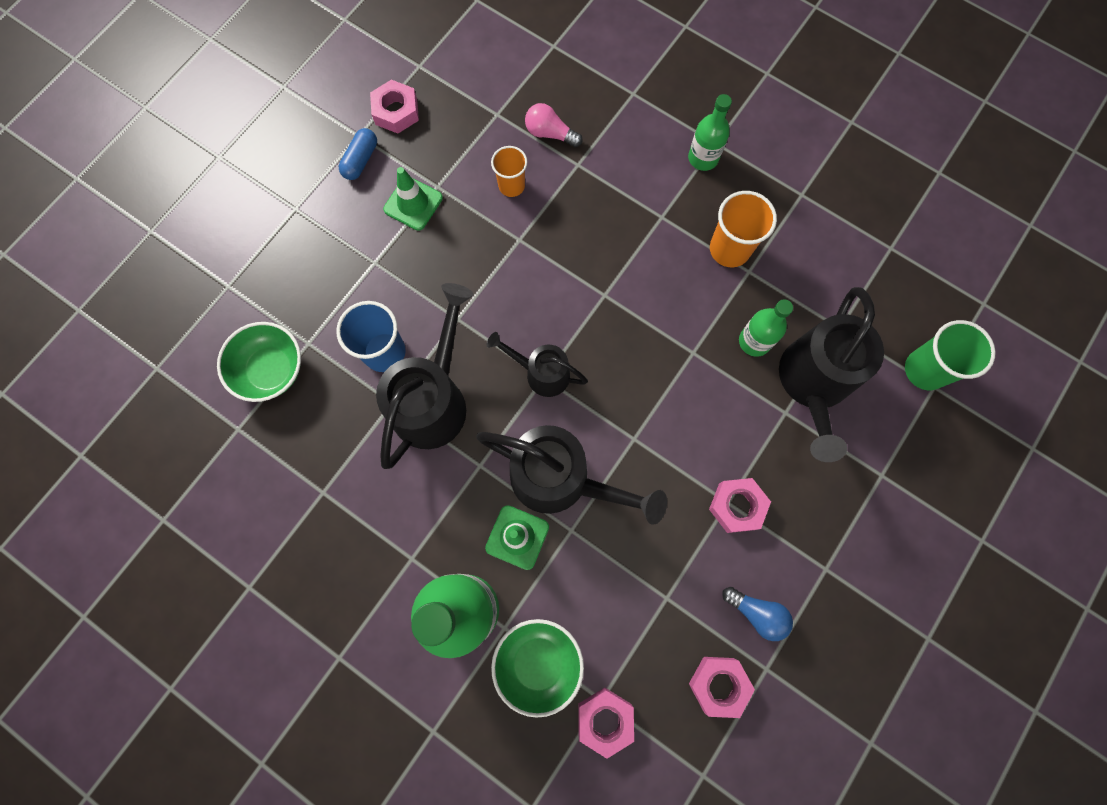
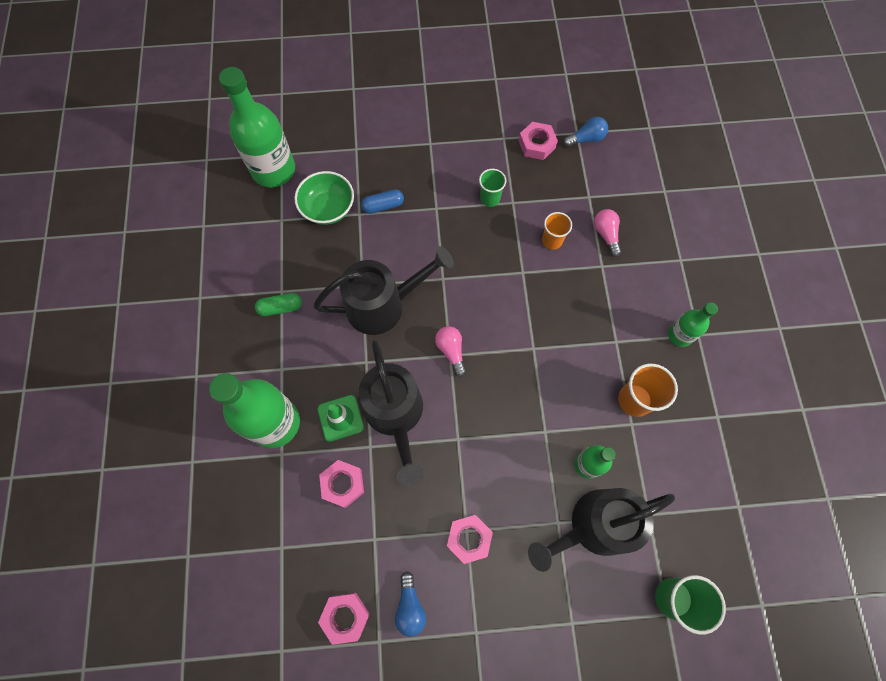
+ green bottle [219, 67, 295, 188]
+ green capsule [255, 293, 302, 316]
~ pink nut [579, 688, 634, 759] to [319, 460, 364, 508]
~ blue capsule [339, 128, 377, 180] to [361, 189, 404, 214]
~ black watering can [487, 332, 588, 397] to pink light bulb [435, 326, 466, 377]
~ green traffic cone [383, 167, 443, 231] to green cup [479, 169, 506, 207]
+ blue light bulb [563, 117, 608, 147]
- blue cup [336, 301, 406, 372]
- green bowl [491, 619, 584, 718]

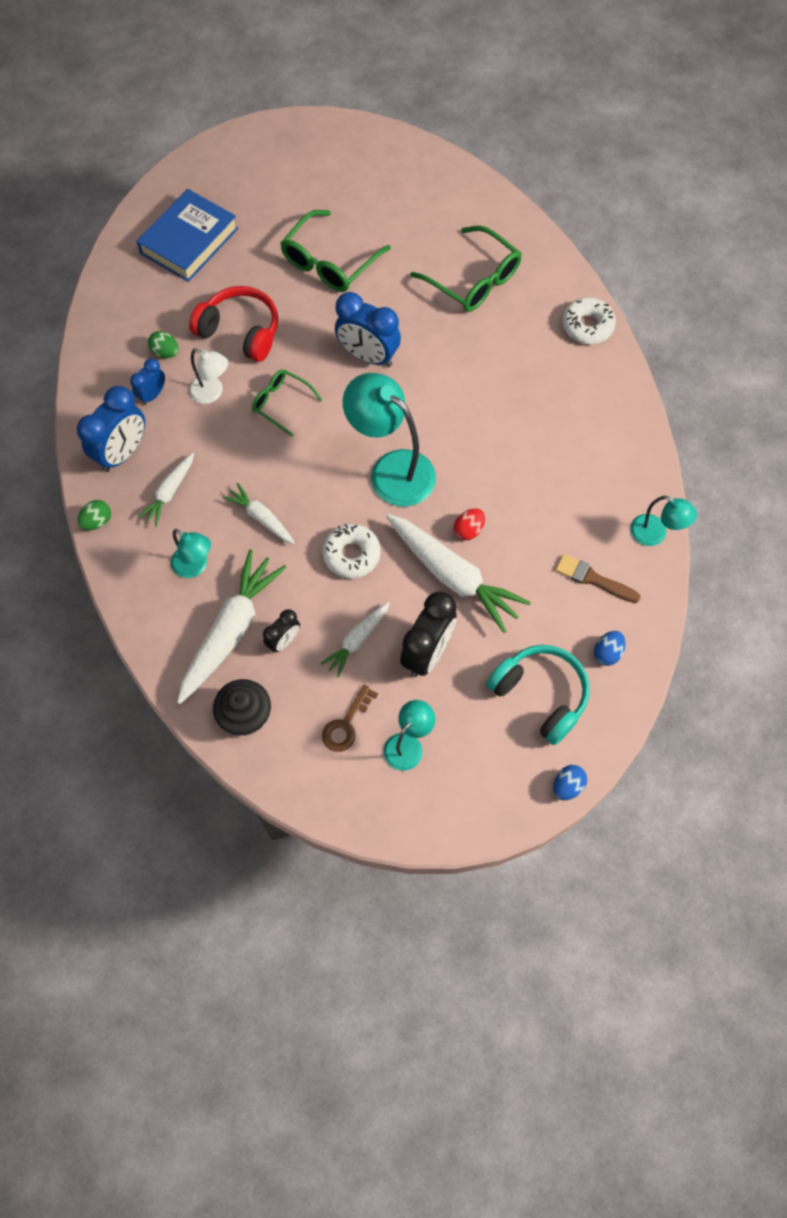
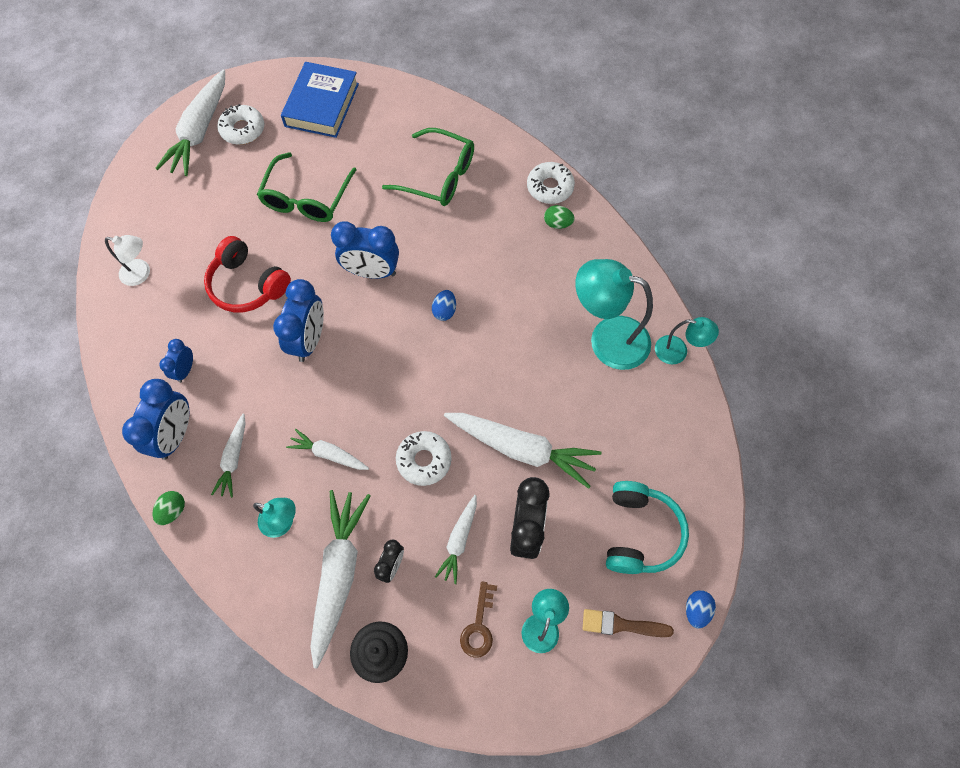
~ white lamp [189, 348, 228, 404] to [105, 235, 150, 286]
+ white carrot [155, 70, 225, 176]
~ red headphones [189, 286, 278, 362] = [204, 236, 291, 312] 150 degrees counterclockwise
+ white donut [217, 104, 264, 145]
~ green glasses [252, 370, 322, 437] to blue clock [273, 279, 324, 362]
~ blue book [136, 189, 238, 282] to [281, 62, 359, 138]
~ blue egg [594, 631, 625, 666] to [432, 290, 456, 321]
~ green egg [148, 331, 179, 358] to [544, 205, 575, 229]
~ turquoise lamp [343, 373, 436, 507] to [575, 259, 653, 370]
~ brown brush [555, 554, 641, 603] to [583, 609, 674, 637]
~ turquoise headphones [486, 645, 590, 745] = [606, 481, 689, 574] 75 degrees clockwise
- red egg [454, 509, 485, 540]

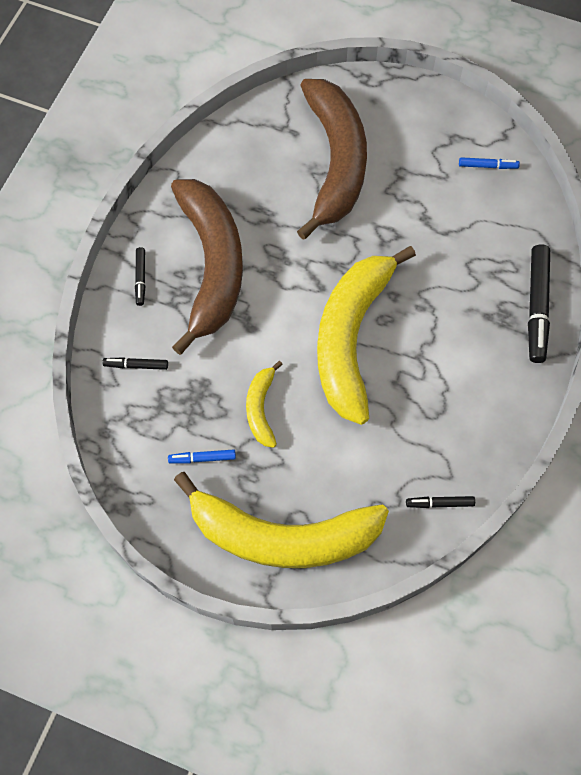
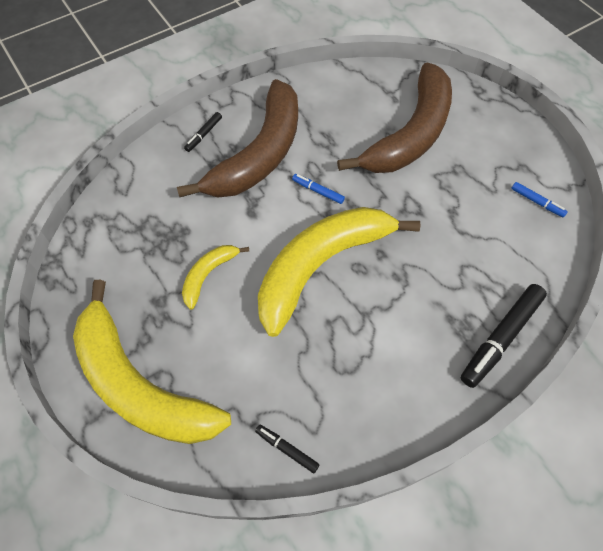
~ blue marker [168, 450, 236, 463] to [292, 174, 345, 204]
- black marker [102, 357, 168, 370]

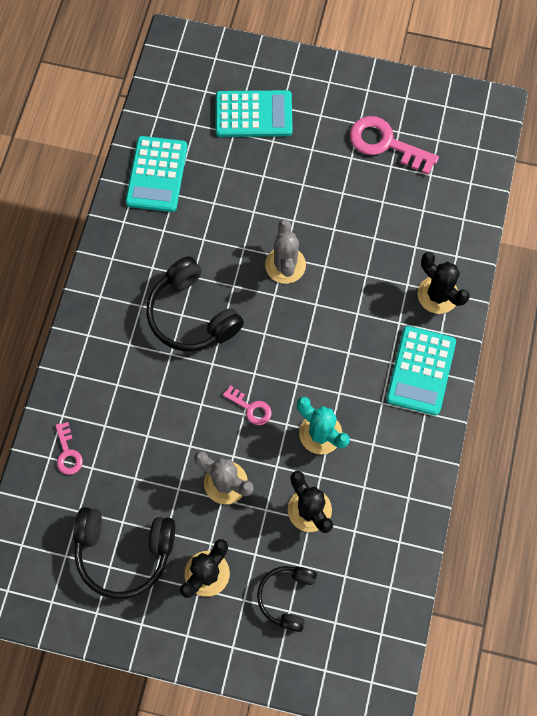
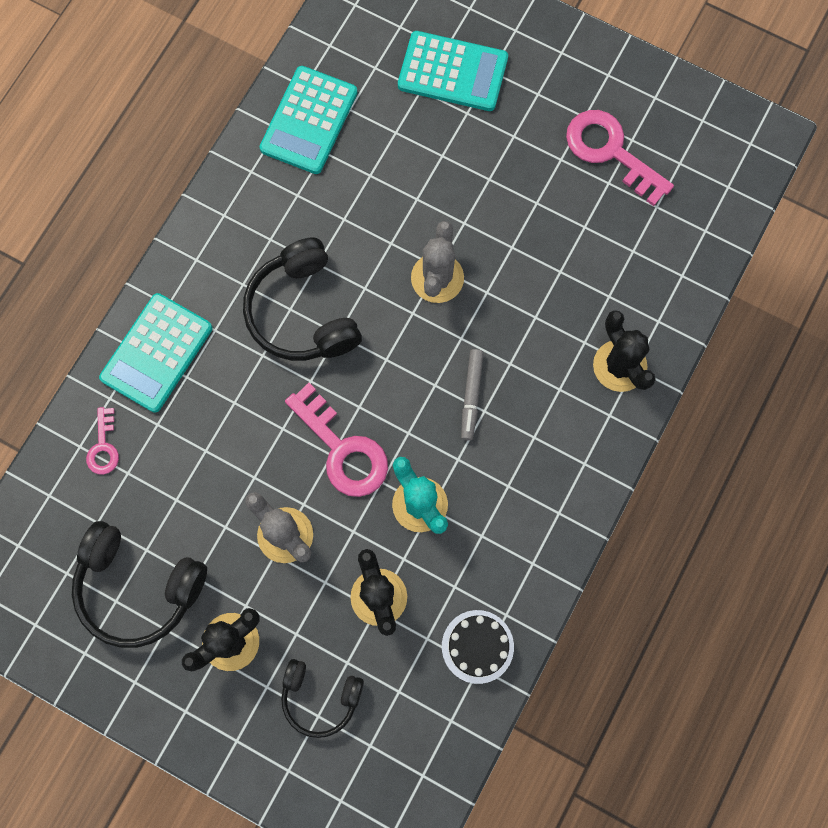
~ turquoise calculator [386, 326, 456, 415] to [99, 293, 212, 413]
~ black headphones [257, 566, 317, 632] = [281, 659, 364, 738] 105 degrees counterclockwise
~ pink key [223, 385, 272, 425] = [285, 383, 388, 497] x1.89
+ black cake [442, 610, 514, 684]
+ grey marker [461, 349, 484, 441]

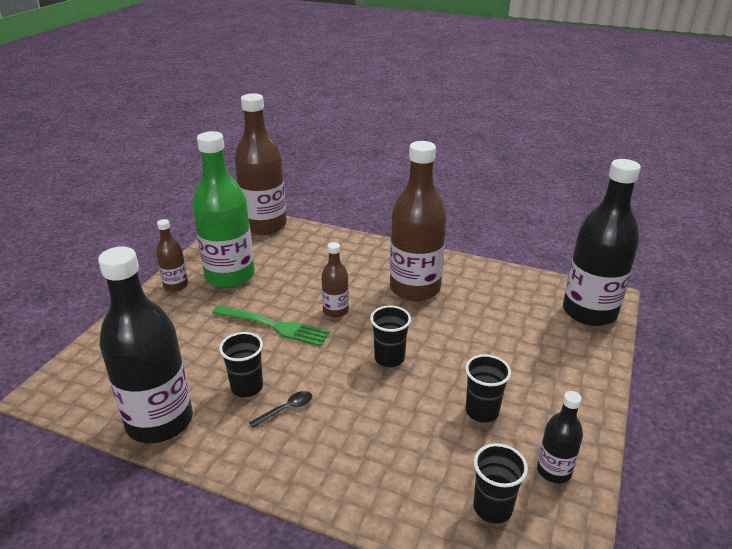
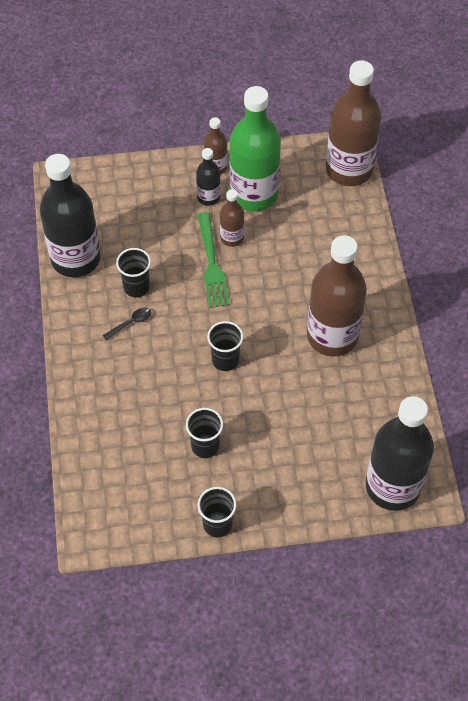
~ black spoon [249, 391, 312, 428] = [102, 308, 151, 340] 60 degrees counterclockwise
~ black bottle [537, 391, 583, 483] to [196, 148, 221, 206]
~ black cup [473, 443, 528, 524] to [198, 487, 237, 537]
~ brown bottle [321, 242, 349, 318] to [220, 189, 244, 247]

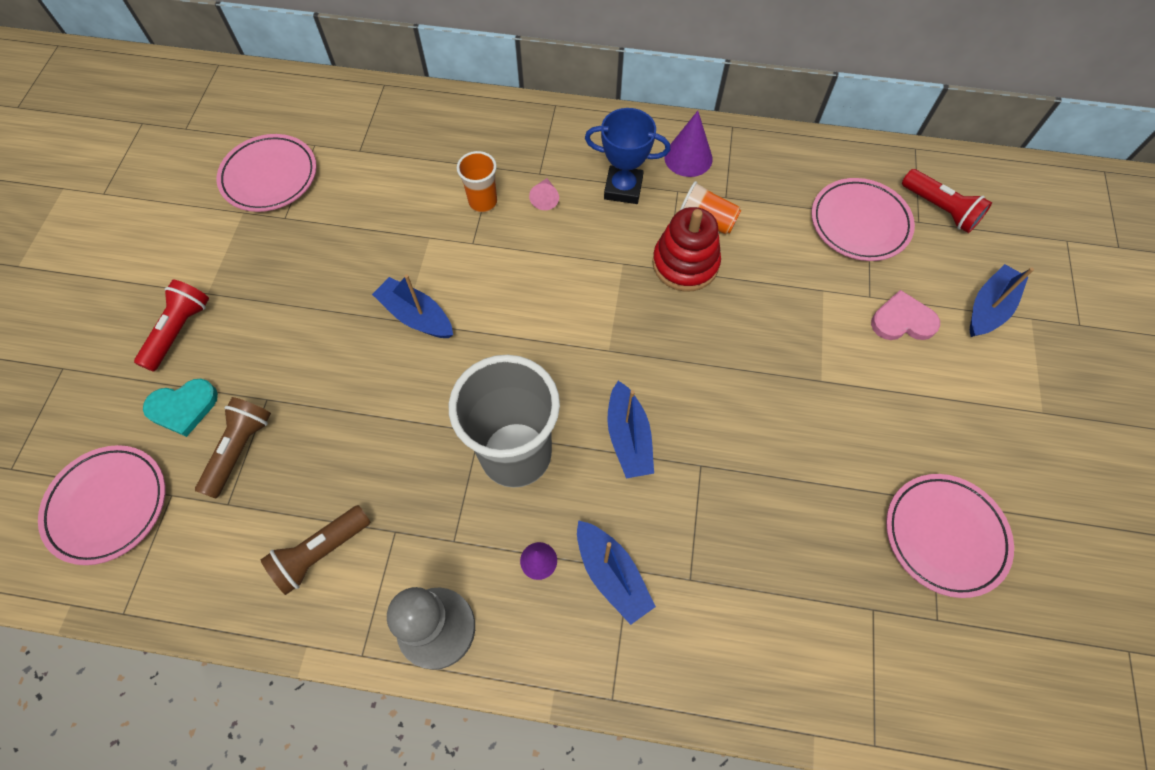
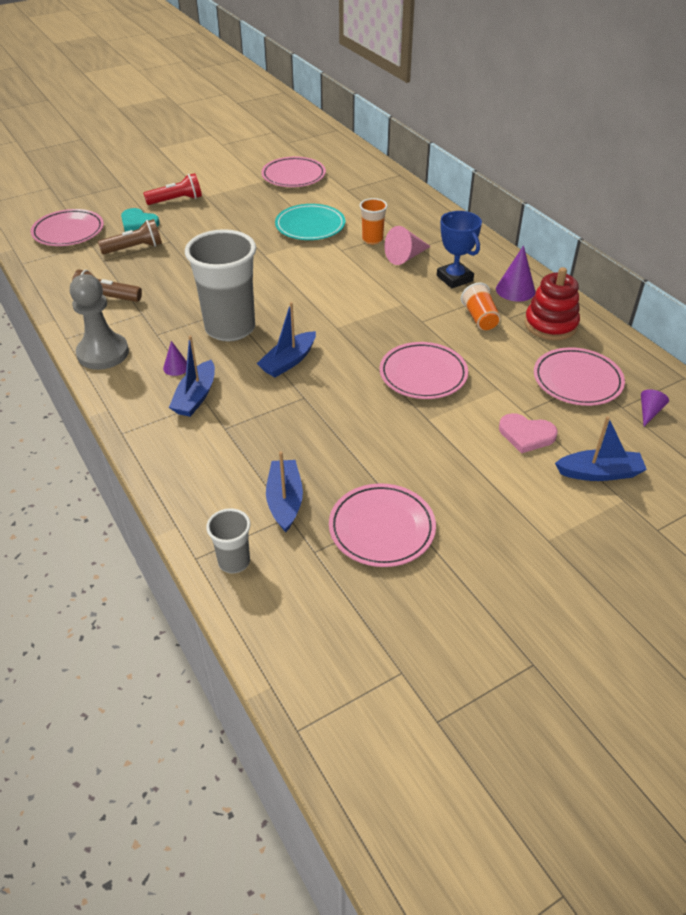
+ grey cup [206, 508, 251, 573]
~ blue boat [372, 275, 453, 338] to [266, 451, 303, 532]
+ turquoise plate [275, 204, 345, 240]
+ pink plate [380, 342, 468, 399]
~ pink cone [529, 178, 559, 210] = [384, 226, 431, 265] x1.69
~ pink heart [871, 290, 940, 340] = [499, 413, 558, 453] 150 degrees clockwise
~ red stacking toy [652, 207, 721, 292] to [524, 267, 580, 340]
~ red flashlight [902, 169, 992, 233] to purple cone [641, 389, 669, 427]

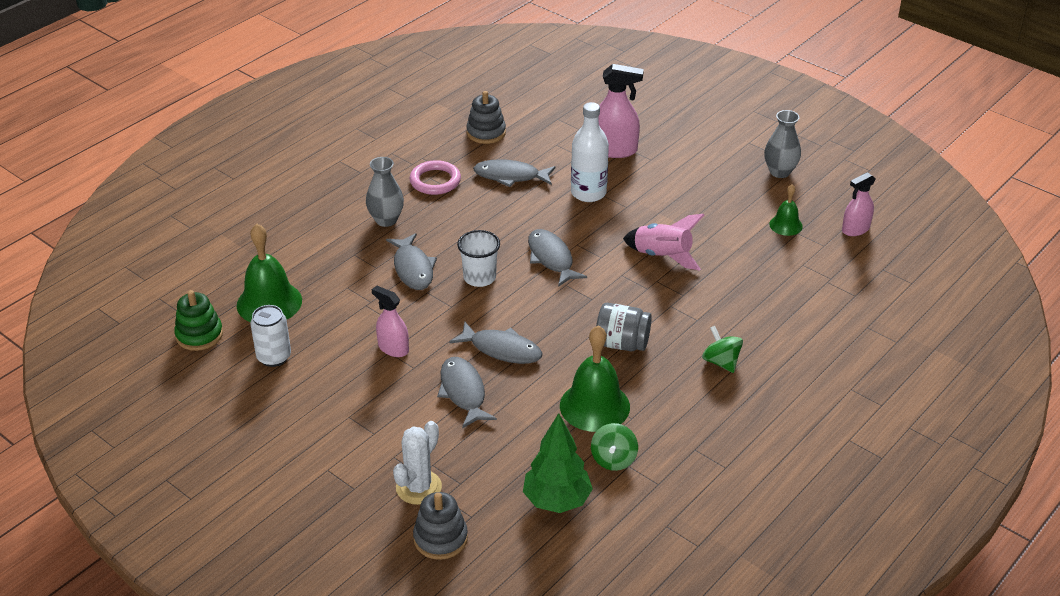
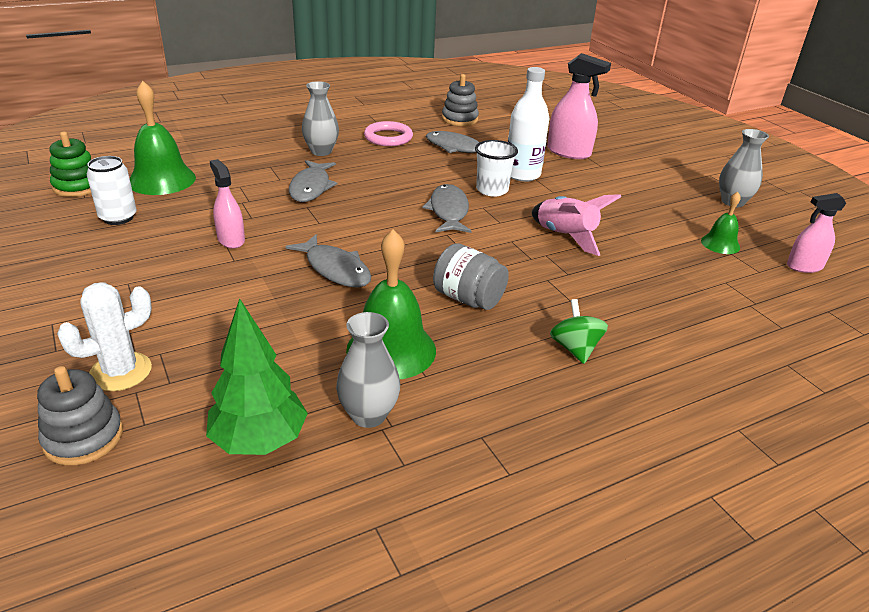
~ green spinning top [591, 423, 638, 471] to grey vase [336, 312, 400, 428]
~ white cup [457, 230, 500, 287] to [475, 140, 518, 197]
- grey fish [437, 357, 497, 428]

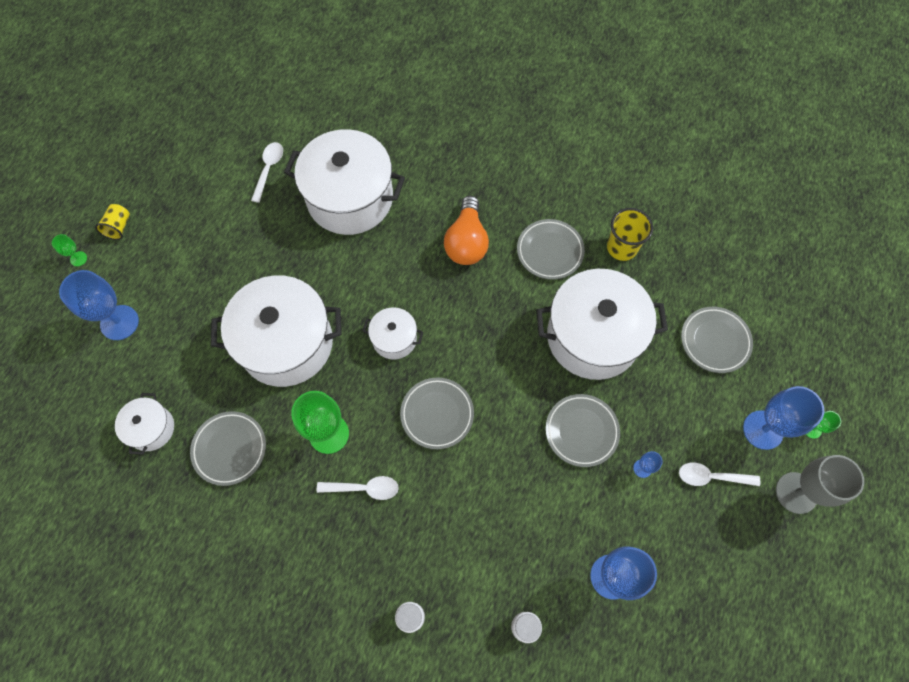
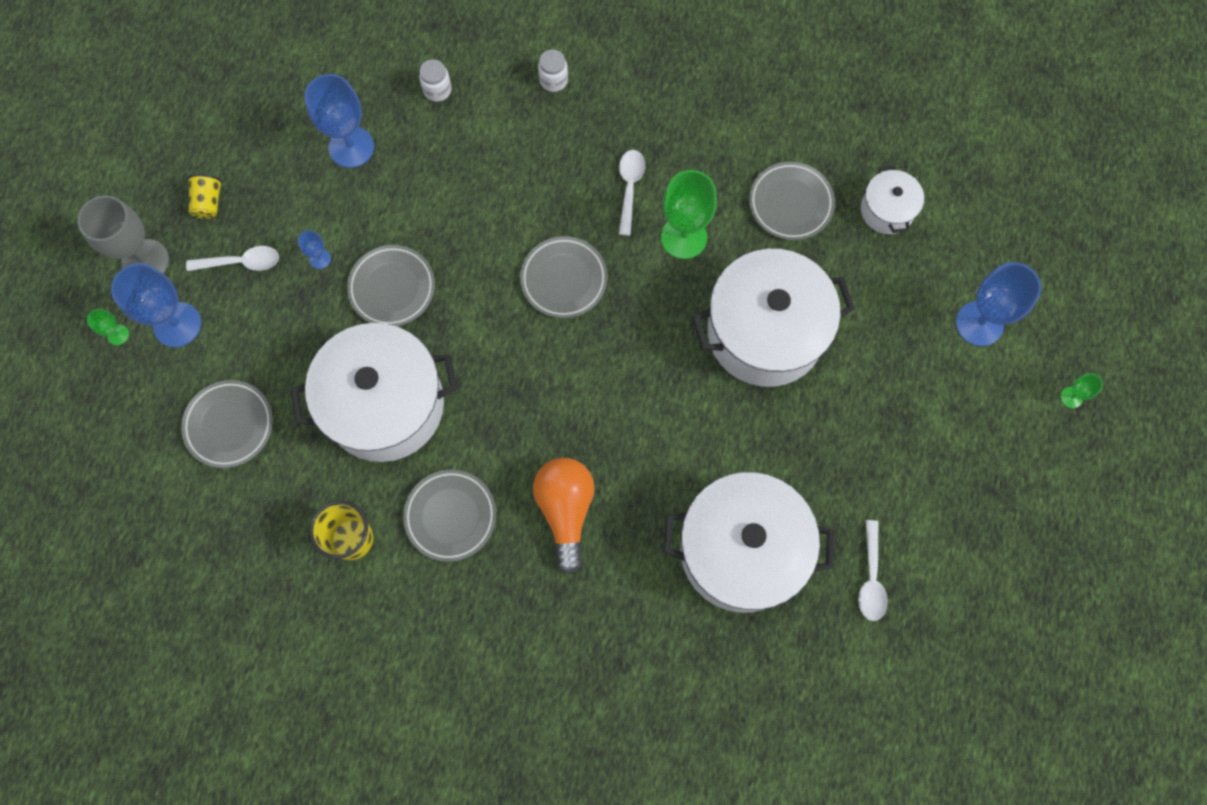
~ yellow cup [95, 204, 130, 240] to [187, 174, 223, 219]
~ white spoon [317, 476, 399, 500] = [619, 150, 645, 236] 105 degrees clockwise
- white pot [362, 307, 423, 360]

